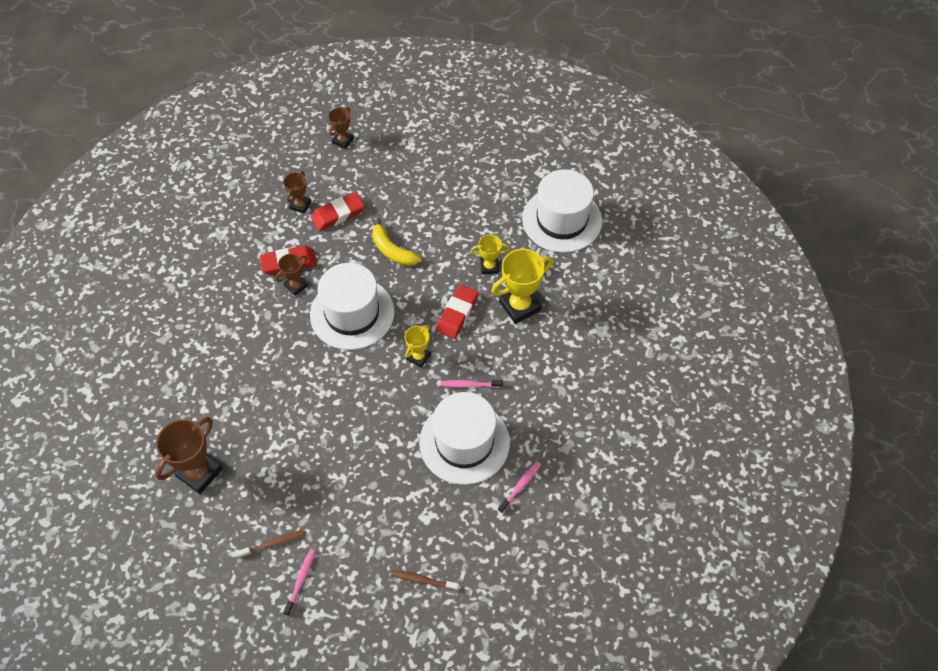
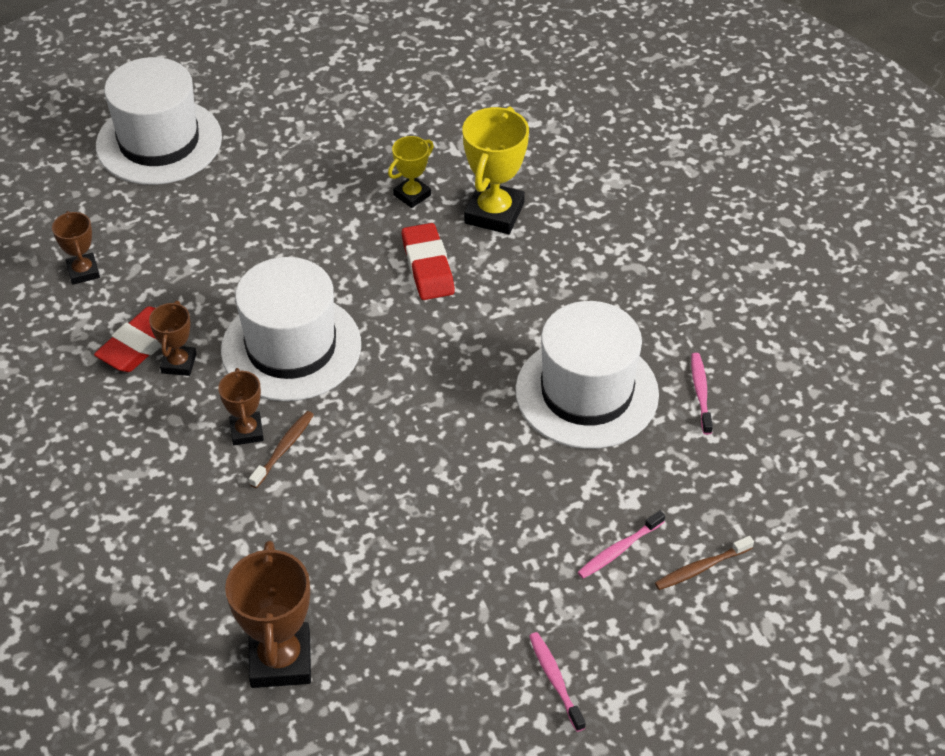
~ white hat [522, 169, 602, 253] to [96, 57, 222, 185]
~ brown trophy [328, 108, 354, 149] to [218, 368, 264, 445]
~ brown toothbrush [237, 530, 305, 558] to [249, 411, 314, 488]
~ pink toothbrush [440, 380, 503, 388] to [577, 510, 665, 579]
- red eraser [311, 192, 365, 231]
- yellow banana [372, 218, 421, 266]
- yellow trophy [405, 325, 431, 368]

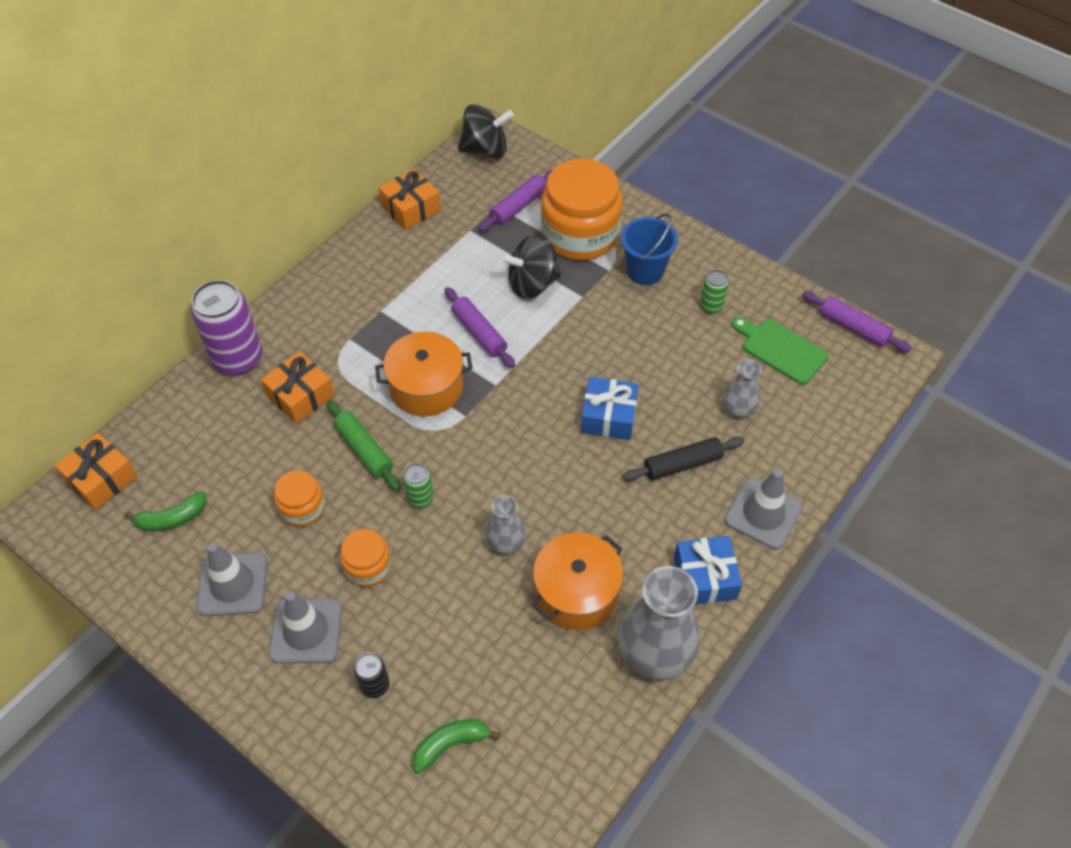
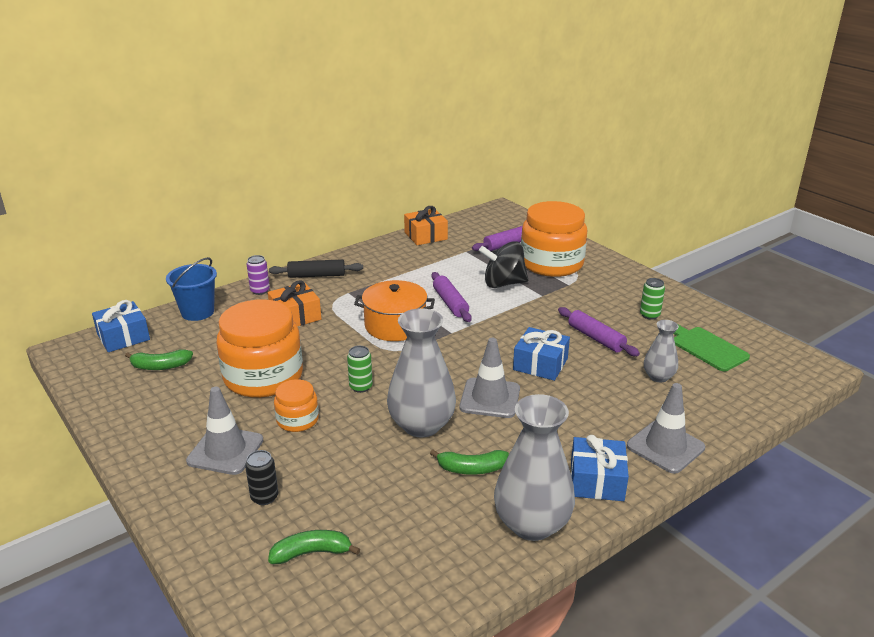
~ orange gift [55, 433, 138, 510] to blue gift [92, 300, 150, 352]
~ blue bucket [621, 214, 678, 285] to [166, 257, 217, 321]
~ orange jar [274, 470, 325, 527] = [217, 299, 303, 398] x2.02
~ purple can [191, 280, 262, 375] = [247, 255, 270, 295] x0.48
~ black rolling pin [622, 437, 744, 481] to [269, 259, 363, 278]
~ grey vase [486, 495, 526, 554] = [387, 308, 456, 437] x1.87
~ orange pot [532, 532, 623, 630] to green banana [430, 450, 509, 475]
~ grey traffic cone [197, 542, 267, 616] to [460, 338, 520, 418]
~ purple rolling pin [802, 291, 912, 352] to [558, 307, 640, 356]
- green rolling pin [327, 400, 401, 491]
- black spinning top [458, 104, 514, 159]

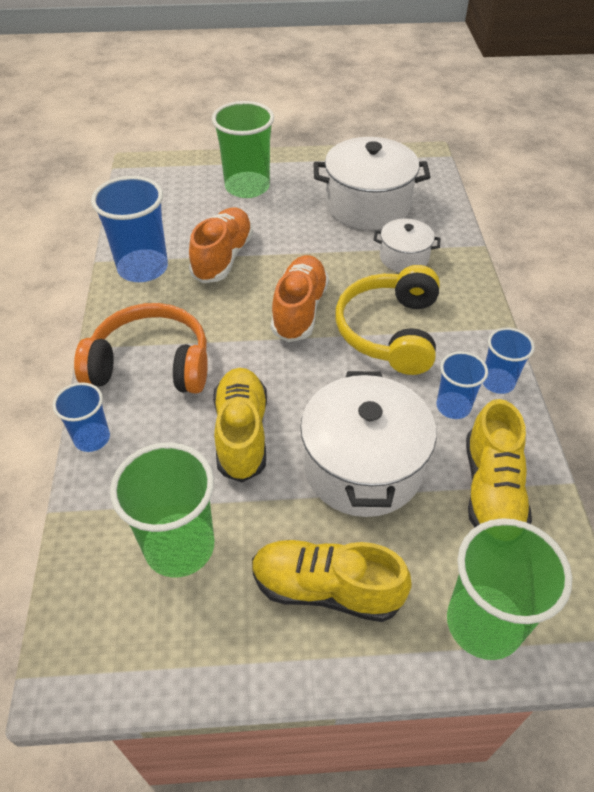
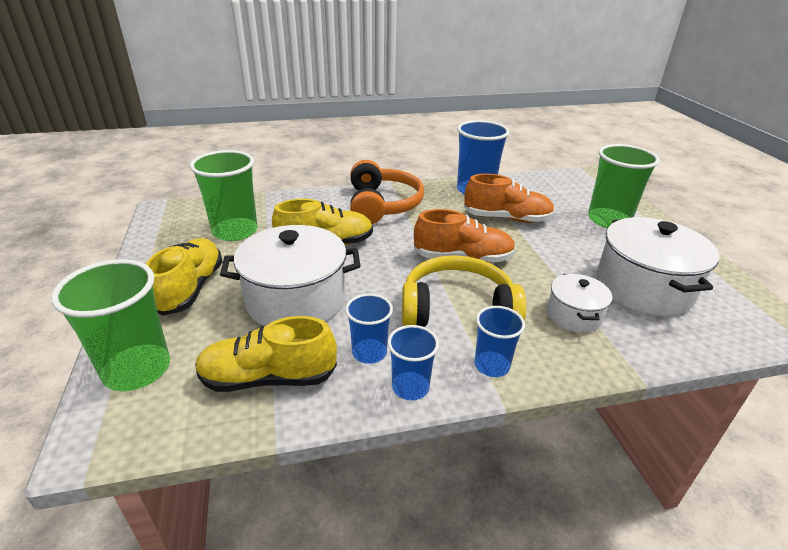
~ blue cup [53, 382, 110, 452] to [475, 306, 525, 377]

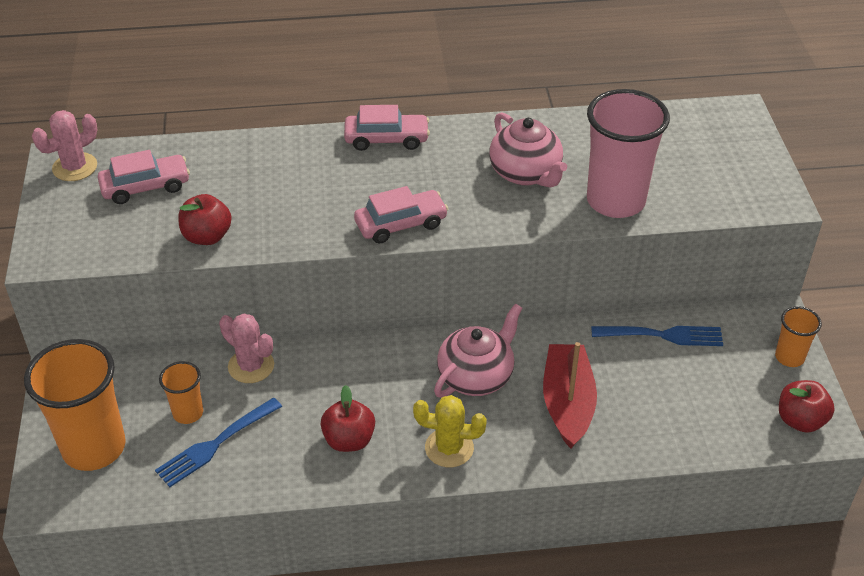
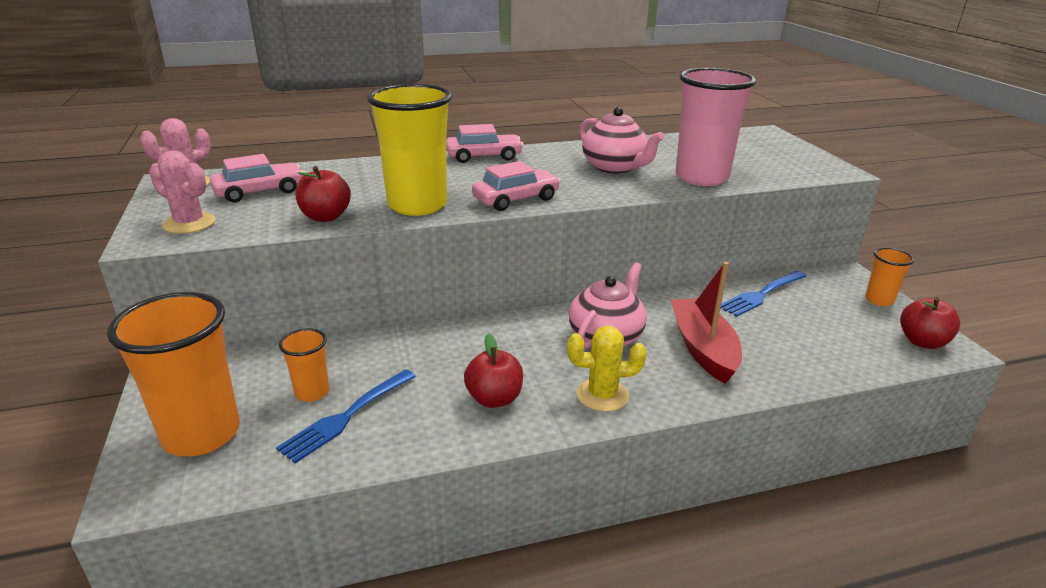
~ pink cactus [219, 314, 274, 383] to [149, 151, 215, 234]
+ yellow cup [367, 84, 452, 216]
~ blue fork [591, 326, 723, 346] = [721, 271, 807, 317] 150 degrees clockwise

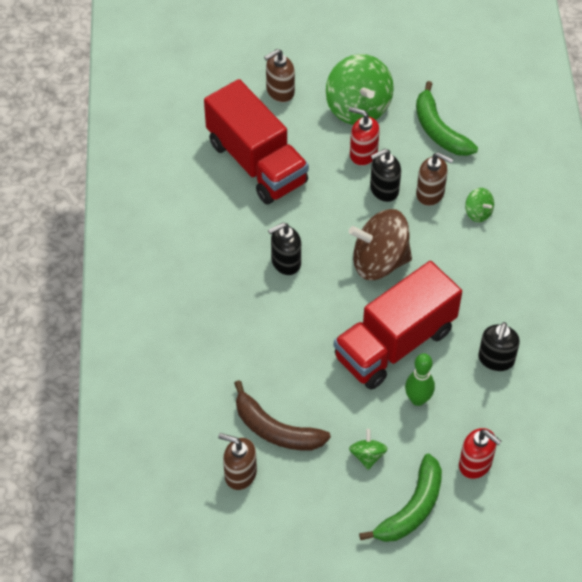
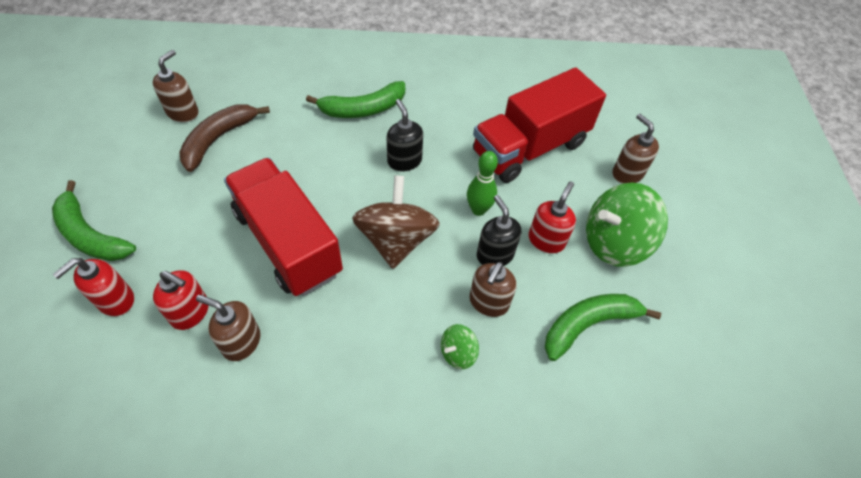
+ red soap dispenser [153, 270, 209, 330]
~ black soap dispenser [478, 322, 520, 371] to brown soap dispenser [196, 295, 261, 361]
+ green banana [306, 81, 405, 118]
~ green bowling pin [405, 353, 435, 406] to [467, 151, 498, 216]
- green spinning top [349, 429, 388, 470]

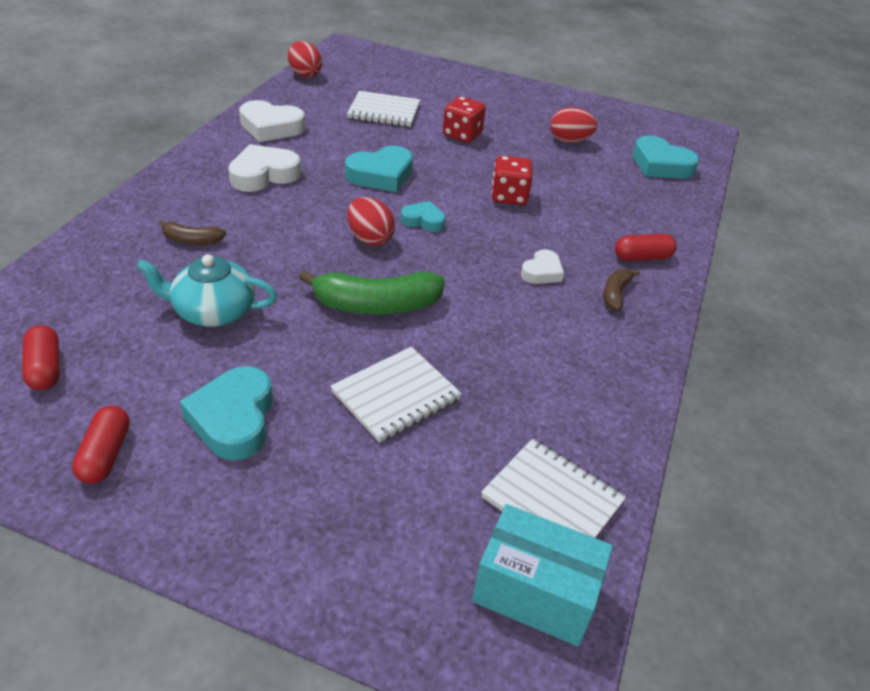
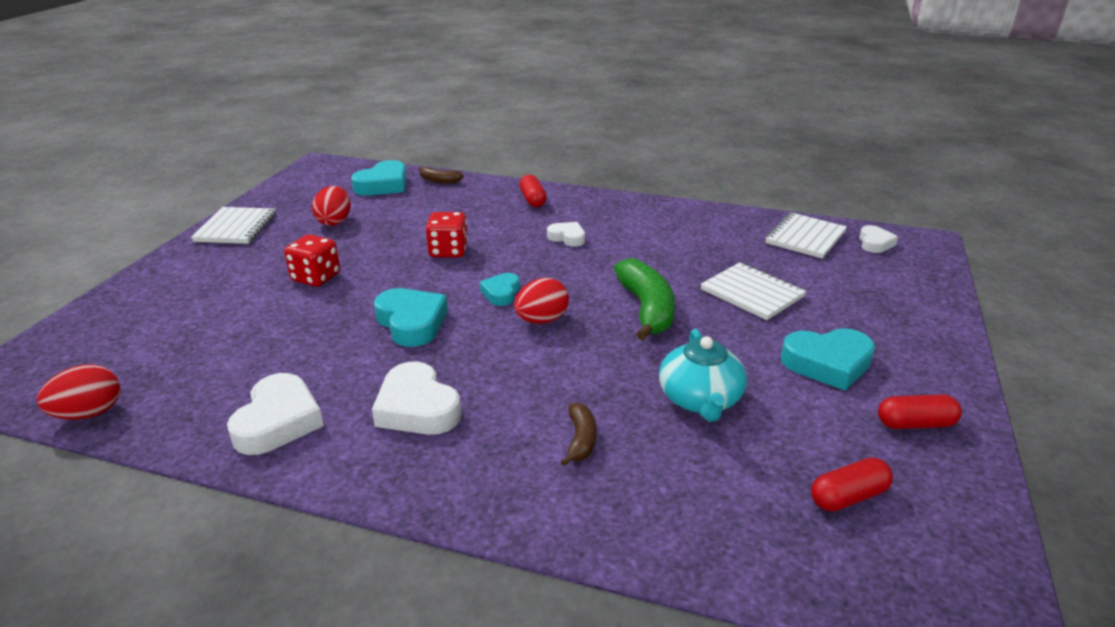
~ white notebook [347, 91, 420, 127] to [191, 207, 276, 244]
~ brown banana [603, 269, 640, 311] to [418, 167, 464, 183]
~ turquoise box [472, 504, 613, 646] to white heart [859, 225, 898, 253]

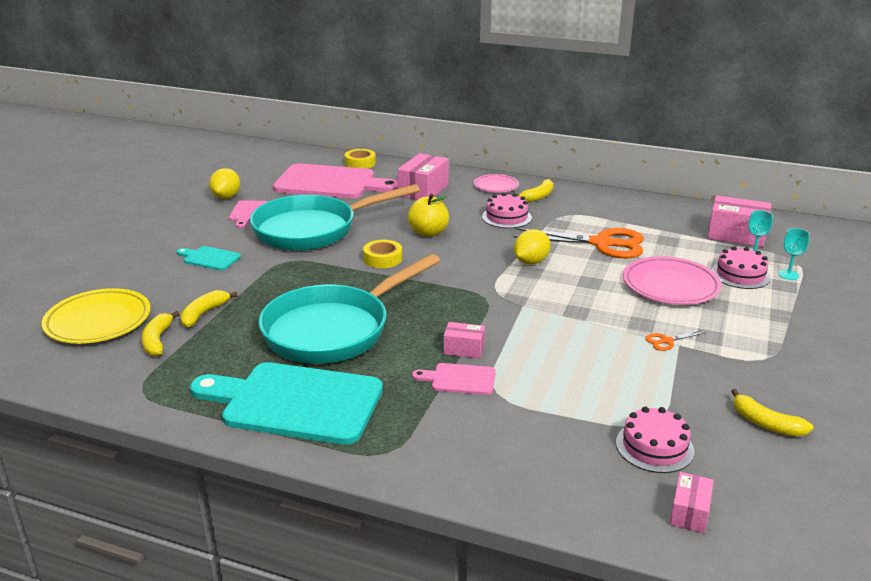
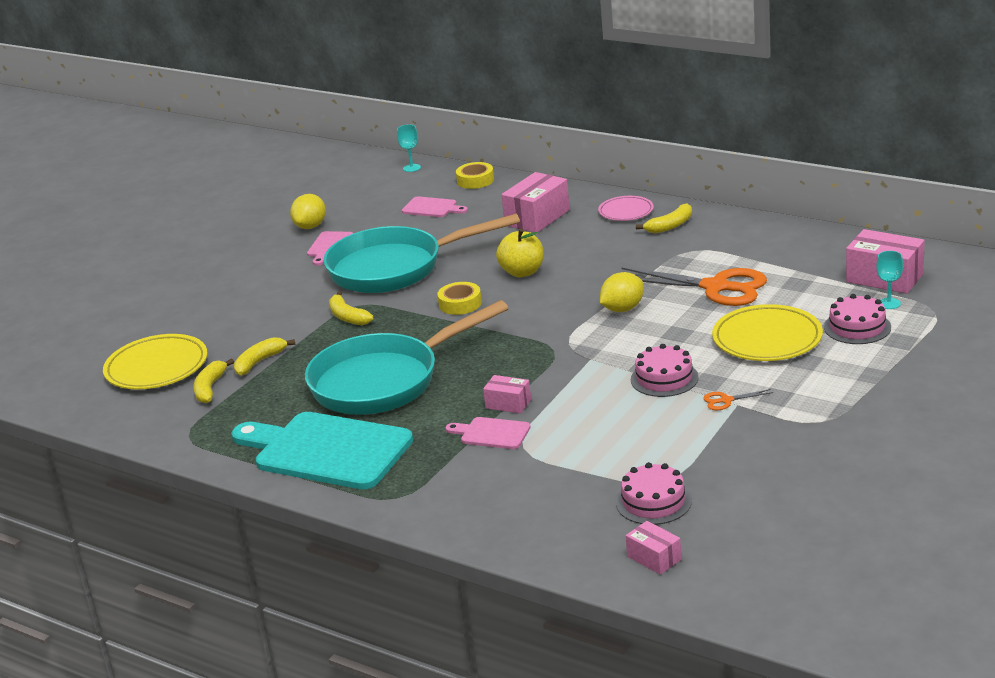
~ yellow banana [731, 389, 814, 436] to [329, 291, 374, 325]
~ turquoise goblet [778, 228, 810, 280] to [397, 125, 421, 172]
~ pink cutting board [273, 163, 398, 199] = [402, 196, 468, 217] x0.45
~ pink box [670, 472, 714, 533] = [626, 521, 681, 575] 75 degrees counterclockwise
~ pink cake [482, 193, 532, 228] to [631, 344, 699, 397]
~ pink plate [623, 256, 722, 305] to yellow plate [712, 304, 823, 361]
- turquoise cutting board [177, 246, 241, 271]

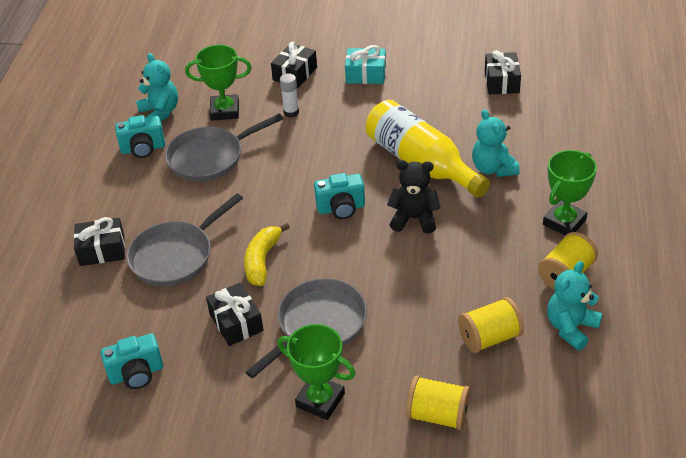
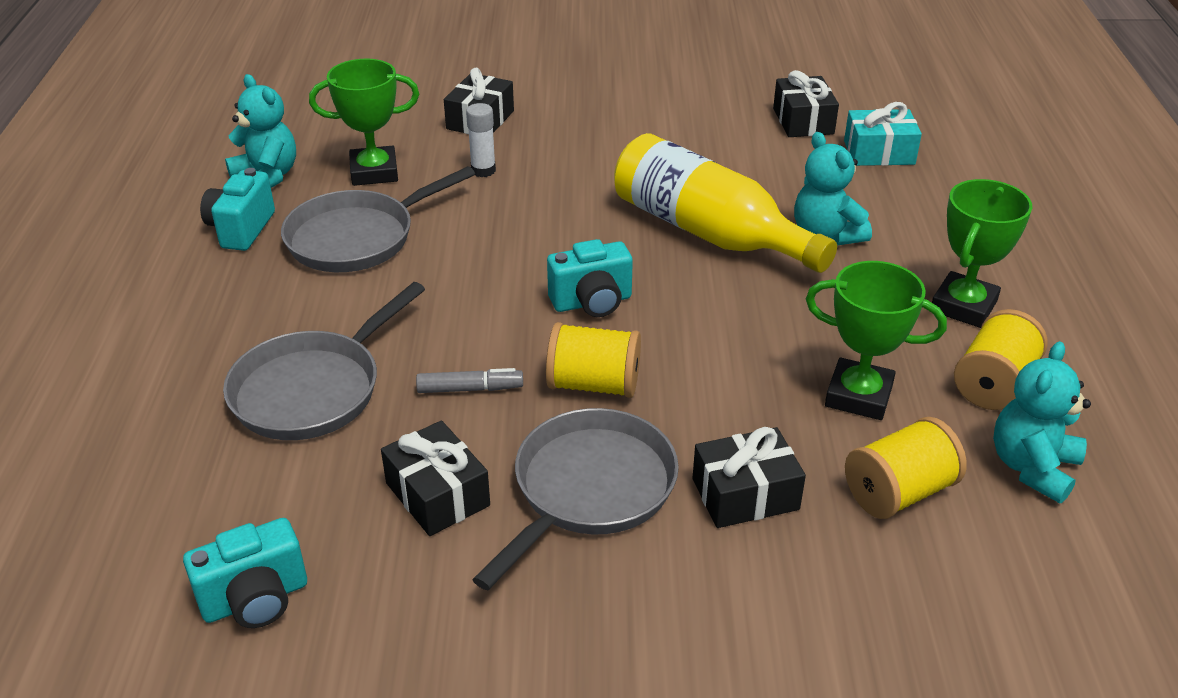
~ turquoise camera [115, 115, 165, 158] = [200, 168, 275, 251] 120 degrees clockwise
~ yellow banana [244, 223, 290, 286] to grey marker [416, 368, 523, 393]
~ yellow spool [406, 375, 470, 430] to [546, 322, 641, 398]
~ black gift [74, 217, 125, 266] to [692, 427, 806, 528]
~ green trophy [278, 324, 356, 420] to [806, 261, 947, 420]
~ turquoise gift [345, 45, 386, 84] to [844, 102, 922, 166]
- black teddy bear [387, 160, 441, 234]

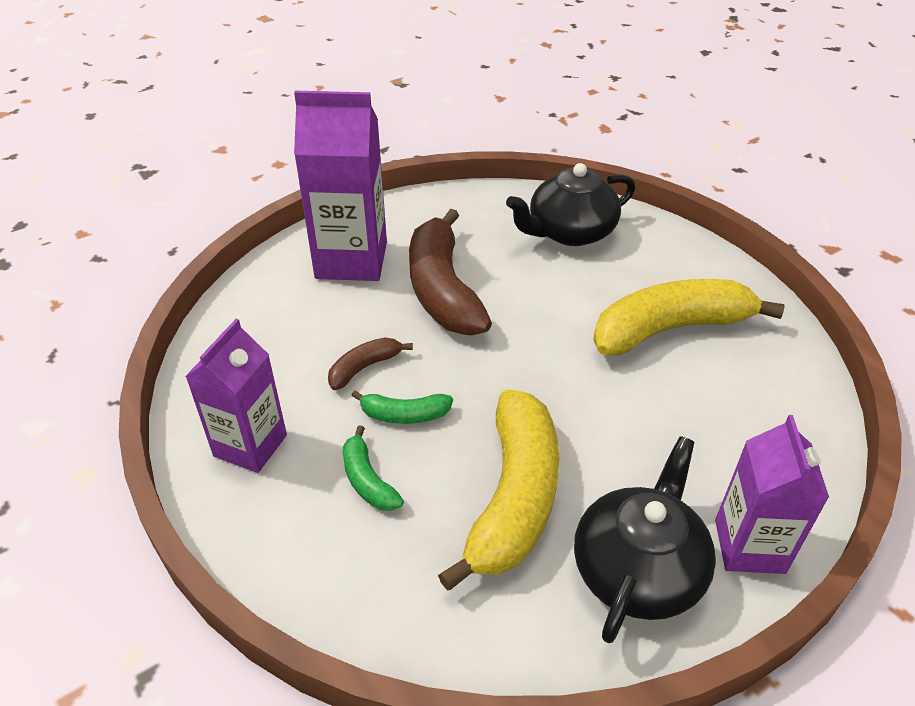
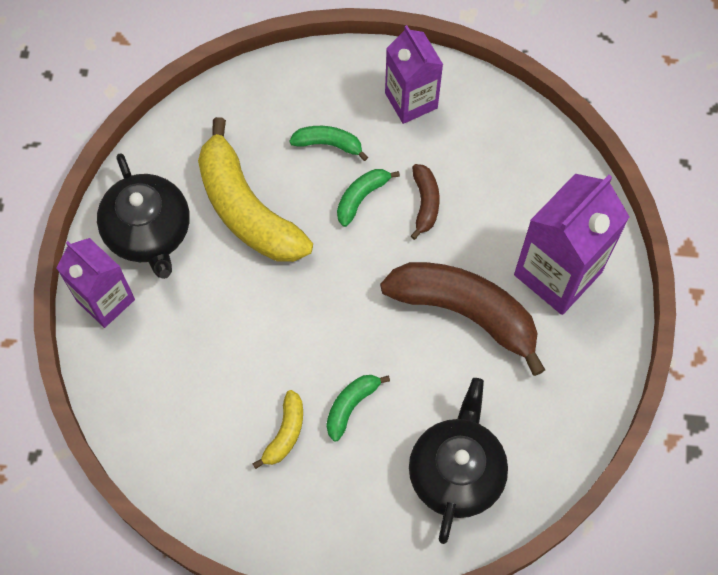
~ yellow banana [593, 279, 785, 356] = [252, 390, 303, 469] x0.46
+ green banana [326, 375, 390, 441]

